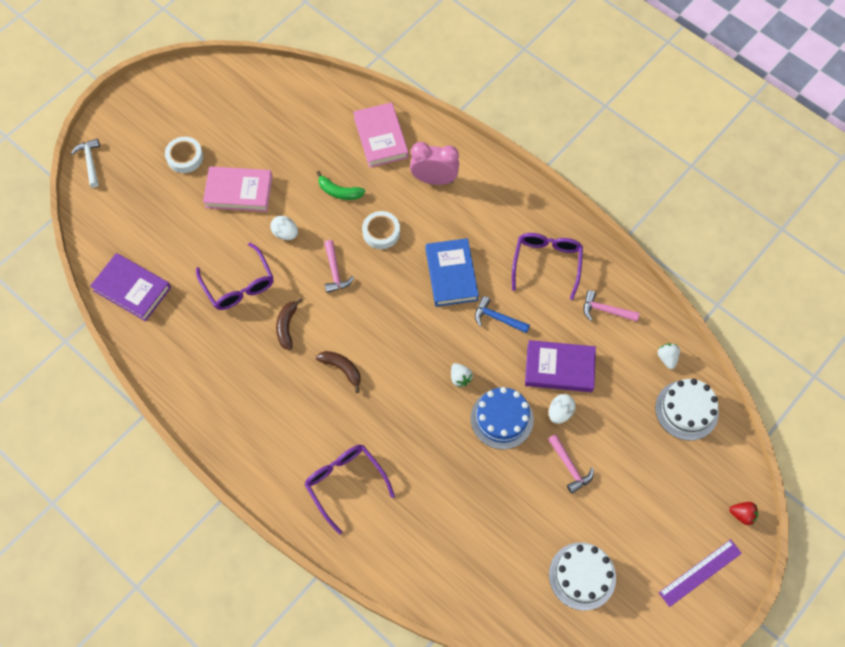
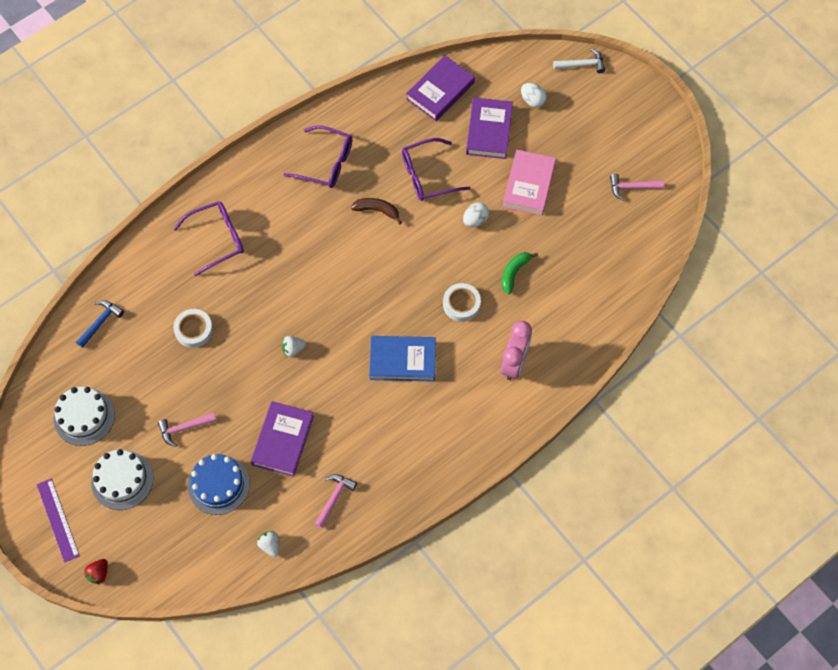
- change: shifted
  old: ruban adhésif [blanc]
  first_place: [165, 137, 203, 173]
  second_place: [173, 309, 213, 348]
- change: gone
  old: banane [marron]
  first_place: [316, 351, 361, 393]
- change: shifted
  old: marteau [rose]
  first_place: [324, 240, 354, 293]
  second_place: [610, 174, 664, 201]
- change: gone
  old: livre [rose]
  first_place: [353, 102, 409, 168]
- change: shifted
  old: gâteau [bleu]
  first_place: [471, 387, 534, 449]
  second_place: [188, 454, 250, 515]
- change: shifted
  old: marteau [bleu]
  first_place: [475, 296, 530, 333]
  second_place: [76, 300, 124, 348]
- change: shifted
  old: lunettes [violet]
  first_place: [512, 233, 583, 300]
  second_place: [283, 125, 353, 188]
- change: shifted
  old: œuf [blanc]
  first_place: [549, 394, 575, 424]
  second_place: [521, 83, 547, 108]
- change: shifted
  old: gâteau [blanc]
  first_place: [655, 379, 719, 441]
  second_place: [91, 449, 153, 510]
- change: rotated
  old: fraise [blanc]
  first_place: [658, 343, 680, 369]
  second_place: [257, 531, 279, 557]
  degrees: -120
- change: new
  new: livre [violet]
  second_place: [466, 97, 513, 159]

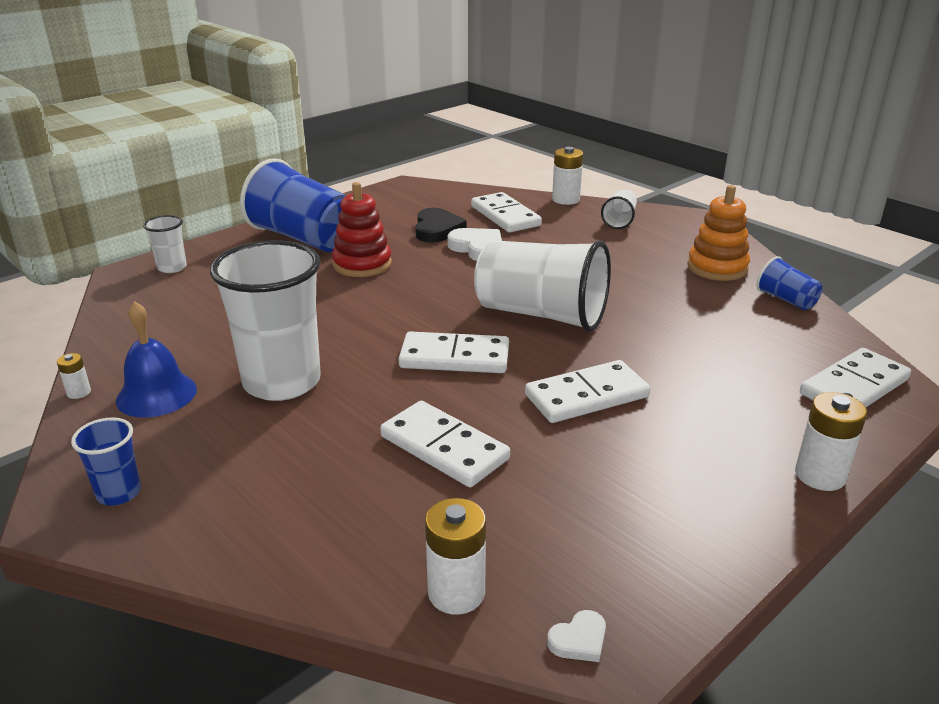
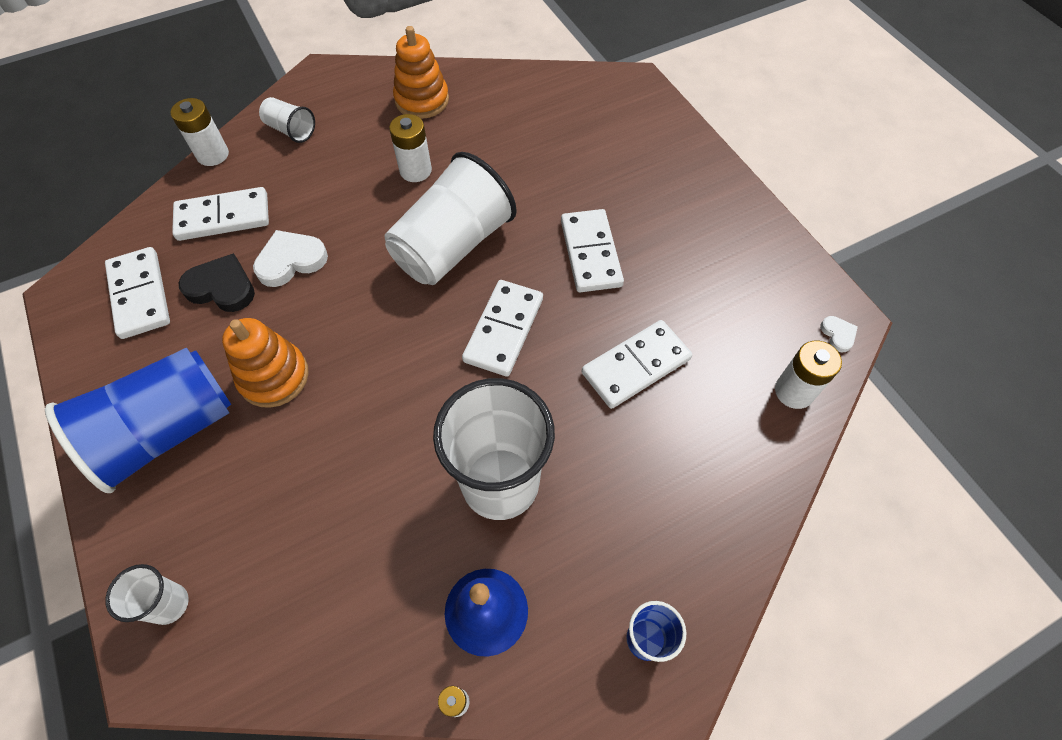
- change: repainted
  old: jouet à empiler [rouge]
  new: jouet à empiler [orange]
  first_place: [332, 182, 392, 277]
  second_place: [222, 318, 309, 408]
- change: gone
  old: gobelet [bleu]
  first_place: [756, 256, 823, 310]
- change: shifted
  old: pile [blanc]
  first_place: [795, 392, 867, 491]
  second_place: [389, 114, 432, 182]
- change: shifted
  old: domino [blanc]
  first_place: [800, 348, 911, 407]
  second_place: [105, 247, 170, 339]

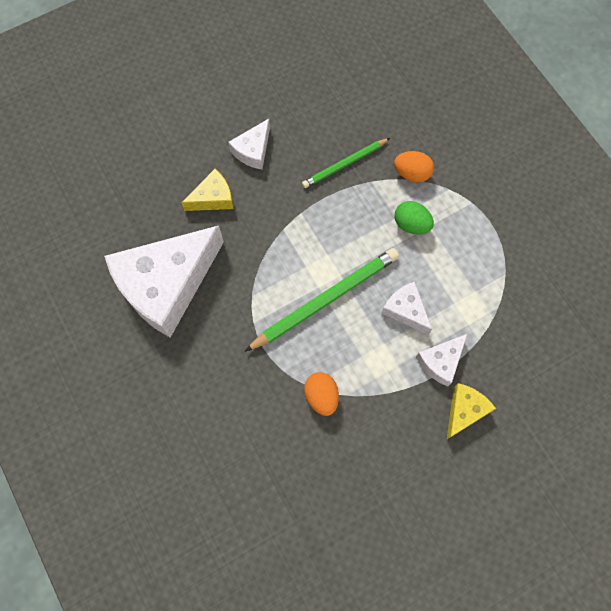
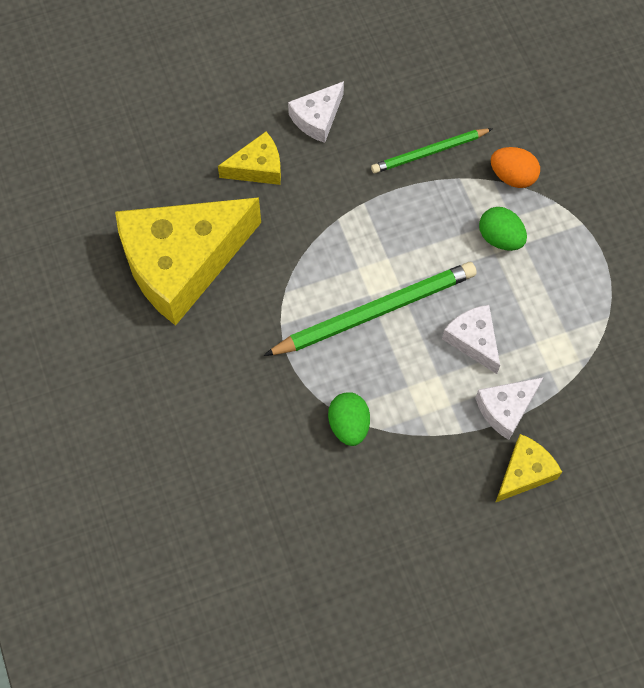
- change: repainted
  old: fromage [blanc]
  new: fromage [jaune]
  first_place: [104, 225, 224, 338]
  second_place: [115, 197, 261, 326]
- change: repainted
  old: œuf [orange]
  new: œuf [vert]
  first_place: [304, 372, 339, 416]
  second_place: [328, 392, 370, 446]

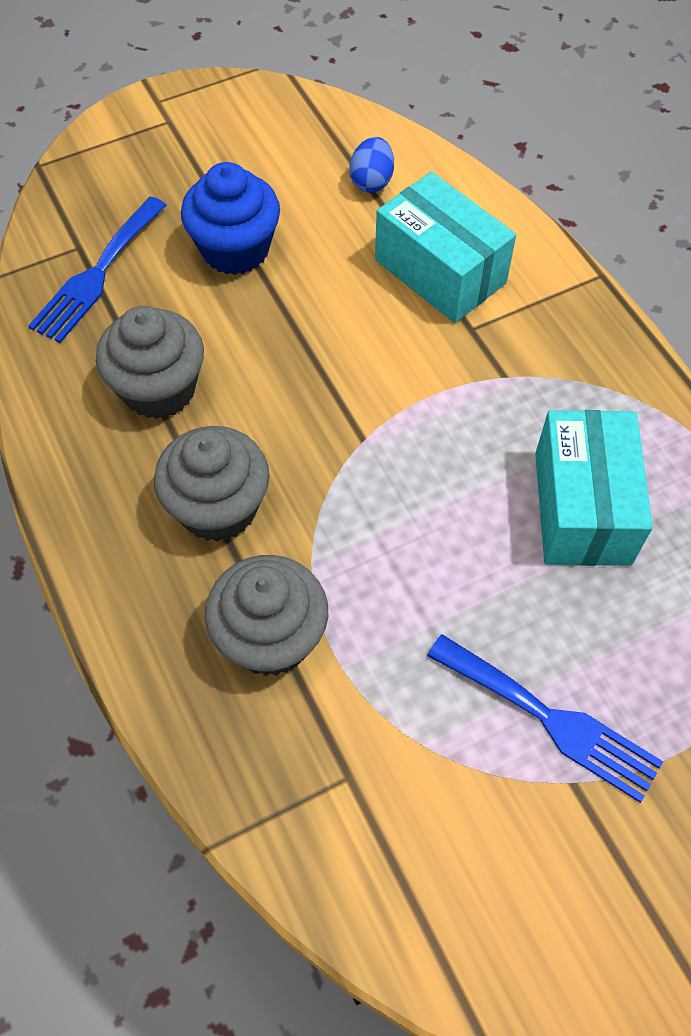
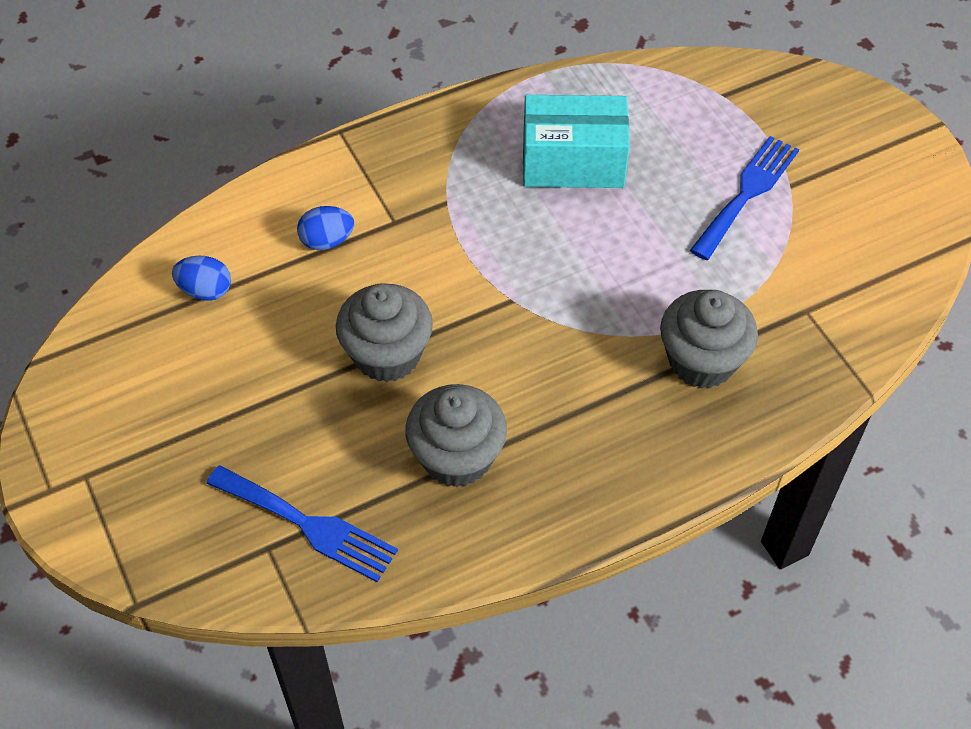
- change: shifted
  old: muffin [gris]
  first_place: [154, 426, 270, 542]
  second_place: [336, 283, 433, 382]
- change: gone
  old: muffin [bleu]
  first_place: [181, 162, 280, 275]
- change: swapped
  old: boîte [turquoise]
  new: œuf [bleu]
  first_place: [375, 172, 516, 323]
  second_place: [297, 206, 354, 250]

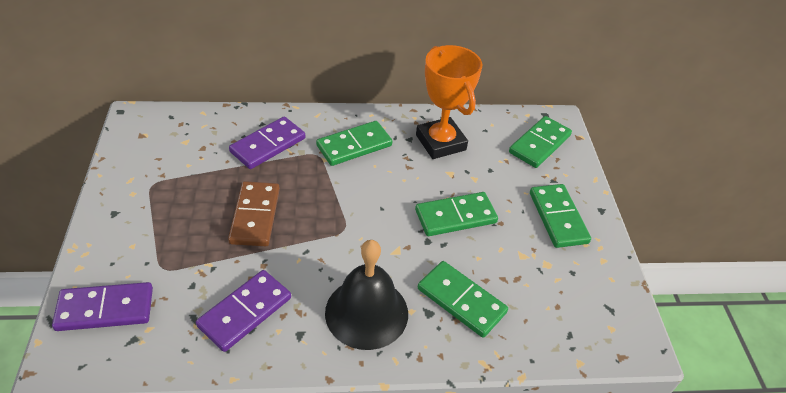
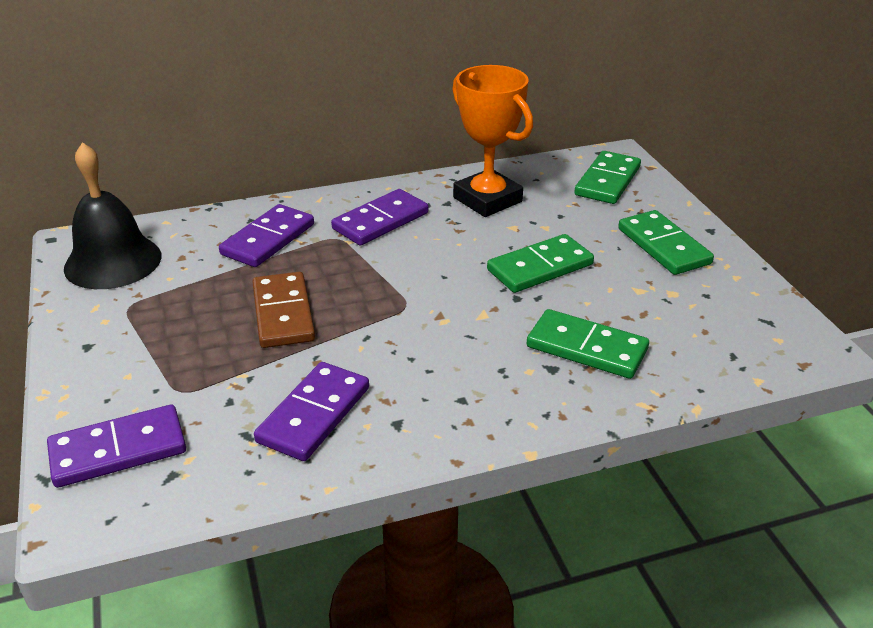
- change: repainted
  old: domino [vert]
  new: domino [violet]
  first_place: [316, 121, 392, 166]
  second_place: [331, 189, 428, 246]
- change: shifted
  old: cloche [noir]
  first_place: [325, 240, 408, 350]
  second_place: [64, 142, 161, 289]

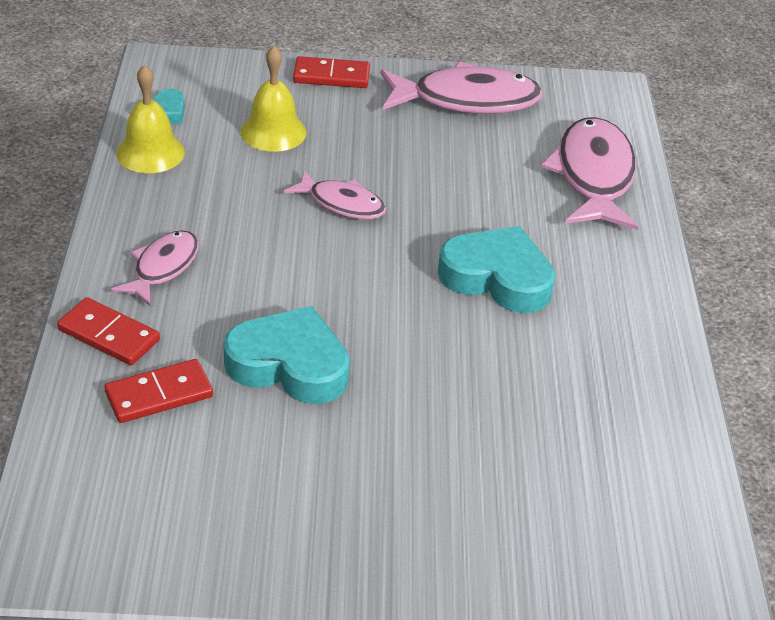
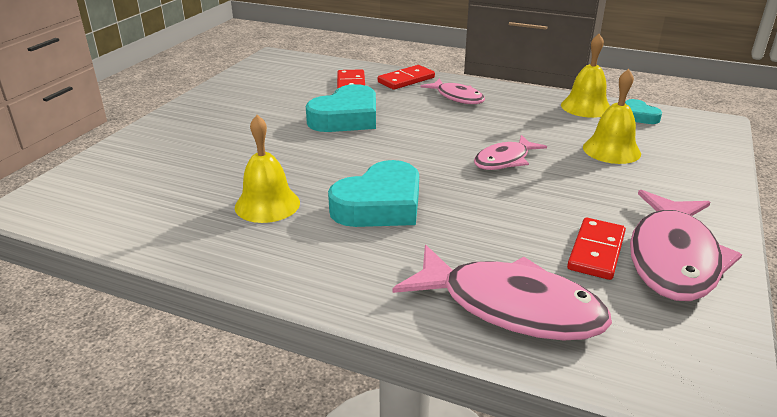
- change: shifted
  old: domino [rouge]
  first_place: [293, 56, 370, 88]
  second_place: [567, 218, 626, 280]
- change: new
  new: cloche [jaune]
  second_place: [235, 115, 300, 223]

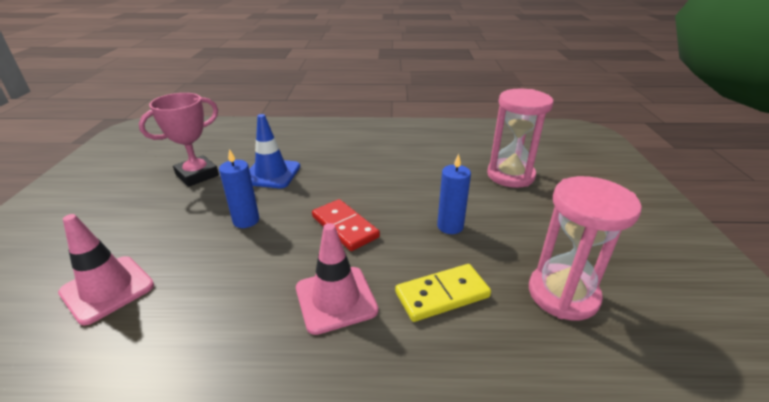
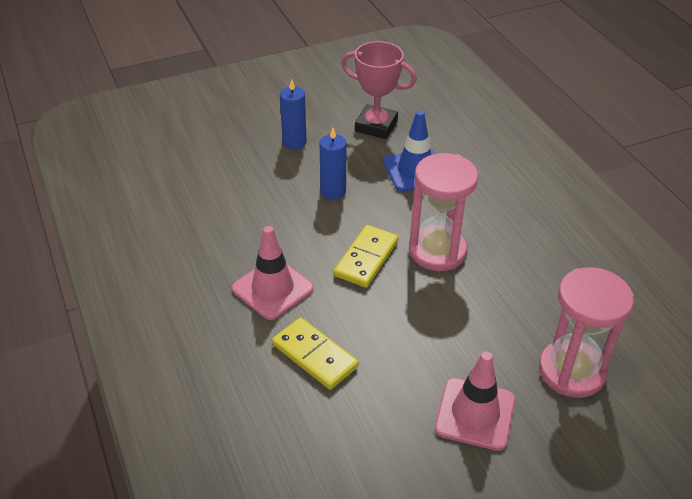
- change: shifted
  old: cône de chantier [rose]
  first_place: [58, 214, 154, 325]
  second_place: [435, 351, 515, 451]
- change: repainted
  old: domino [rouge]
  new: domino [jaune]
  first_place: [312, 199, 380, 251]
  second_place: [334, 225, 398, 288]
- change: shifted
  old: bougie [bleu]
  first_place: [437, 154, 471, 234]
  second_place: [280, 79, 306, 149]
- change: shifted
  old: sablier [rose]
  first_place: [529, 176, 642, 321]
  second_place: [409, 153, 478, 271]

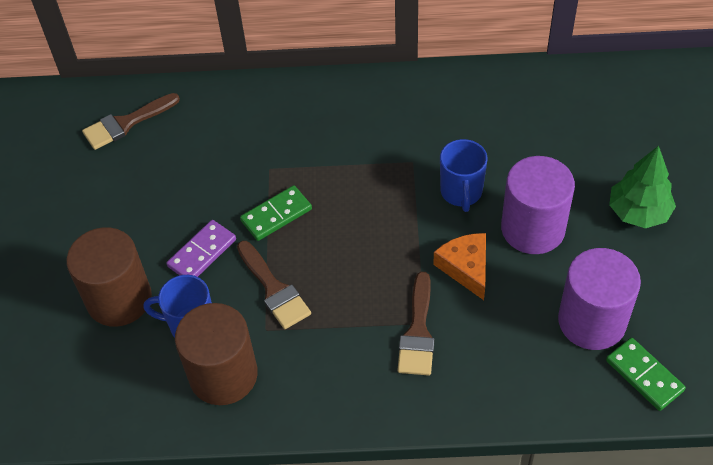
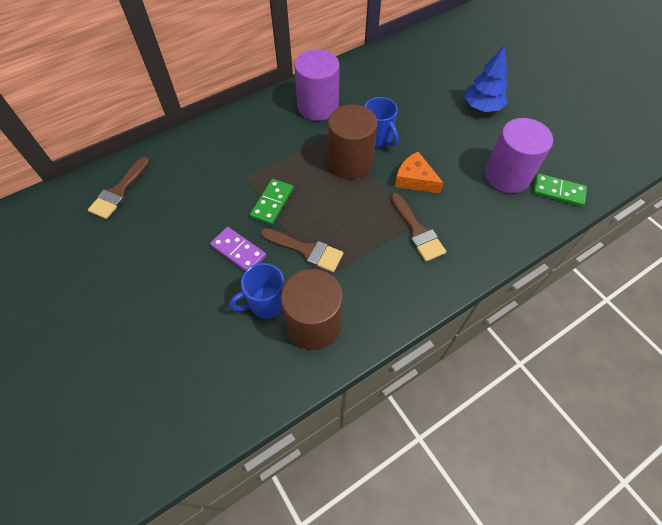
- change: shifted
  old: cylindre [marron]
  first_place: [66, 227, 152, 327]
  second_place: [328, 104, 378, 179]
- change: rotated
  old: domino [violet]
  first_place: [167, 220, 236, 277]
  second_place: [210, 227, 266, 271]
  degrees: -60
- change: shifted
  old: cylindre [violet]
  first_place: [501, 156, 575, 254]
  second_place: [294, 49, 339, 121]
- change: repainted
  old: arbre [vert]
  new: arbre [bleu]
  first_place: [609, 146, 676, 228]
  second_place: [464, 46, 508, 112]

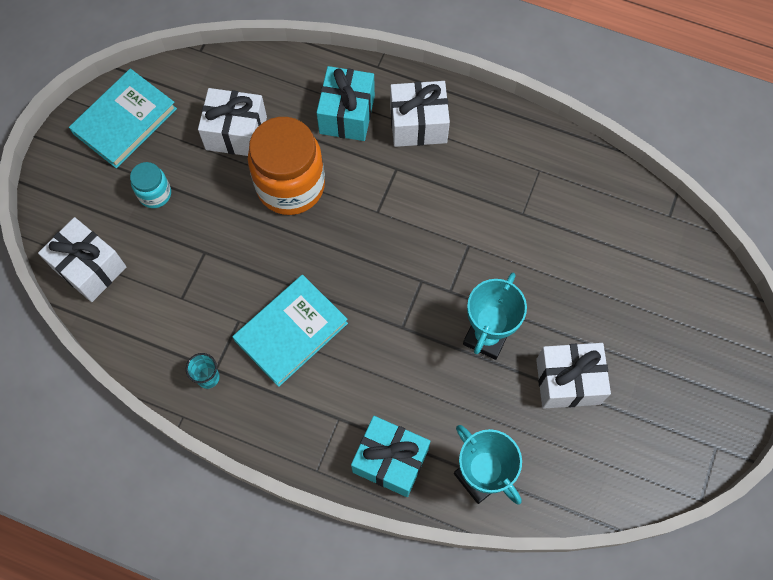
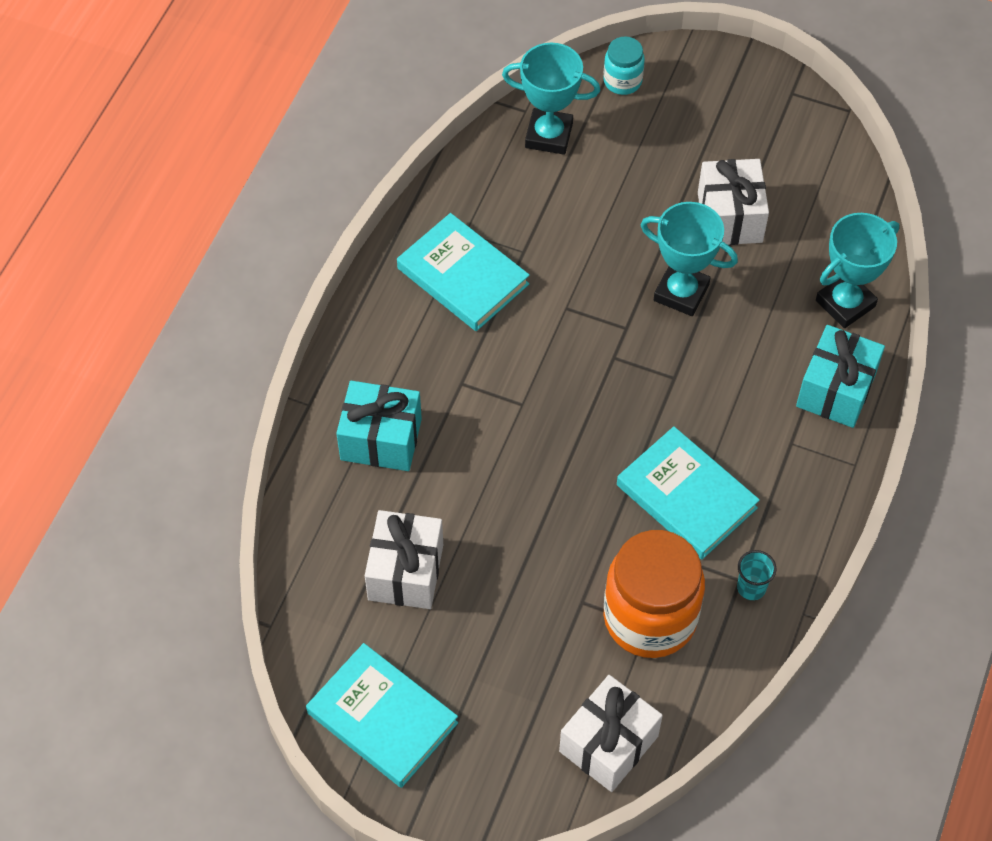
- change: shifted
  old: bocal [turquoise]
  first_place: [130, 162, 171, 208]
  second_place: [604, 36, 645, 95]
- change: shifted
  old: bocal [orange]
  first_place: [248, 117, 325, 215]
  second_place: [604, 530, 705, 658]
- change: gone
  old: cadeau [blanc]
  first_place: [390, 81, 450, 147]
- change: new
  new: livre [turquoise]
  second_place: [397, 213, 530, 331]
- change: new
  new: trophée [turquoise]
  second_place: [502, 43, 600, 155]

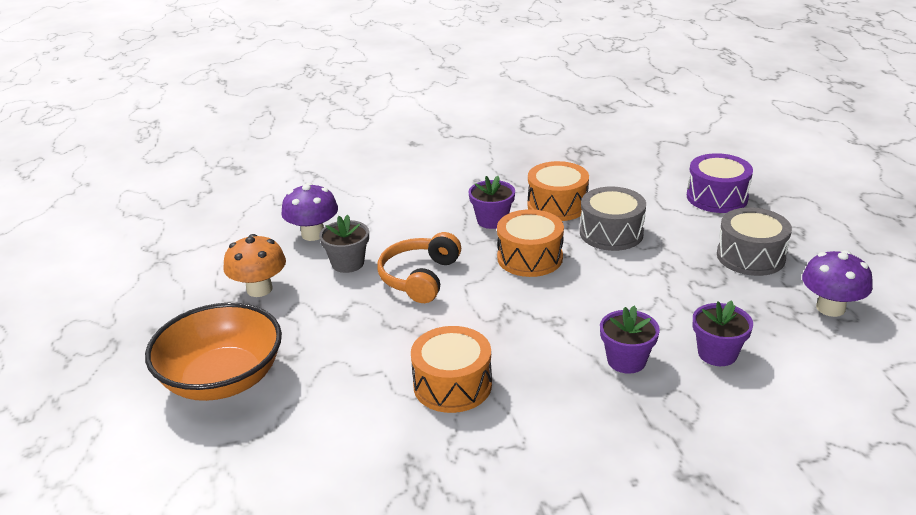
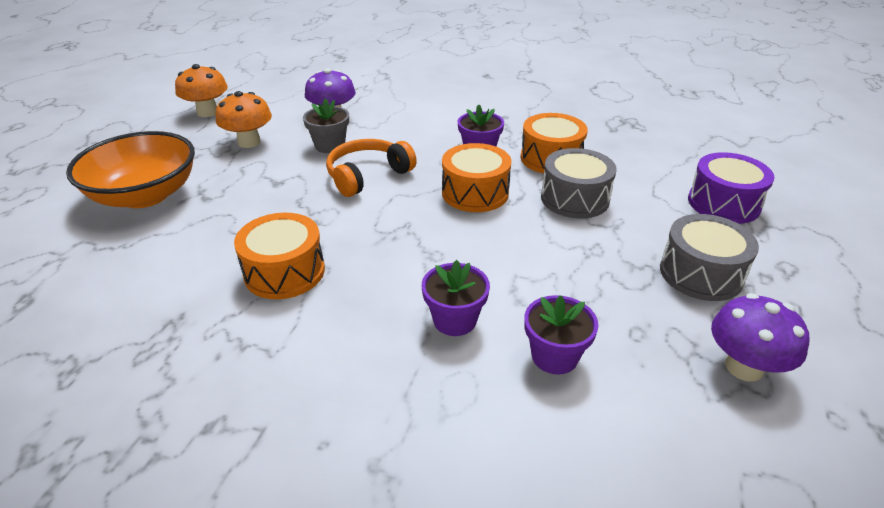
- change: new
  new: champignon [orange]
  second_place: [175, 64, 228, 117]

